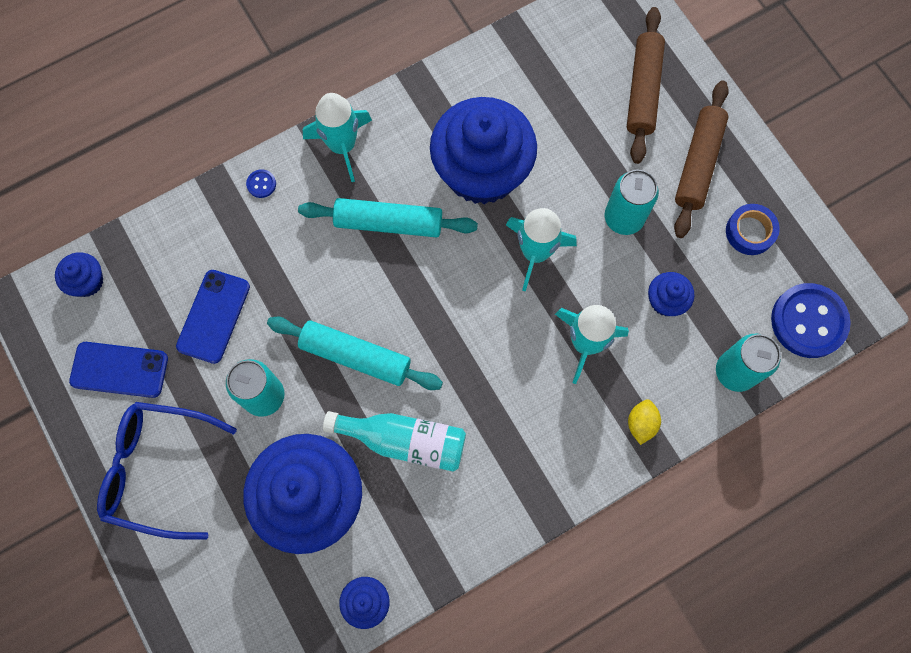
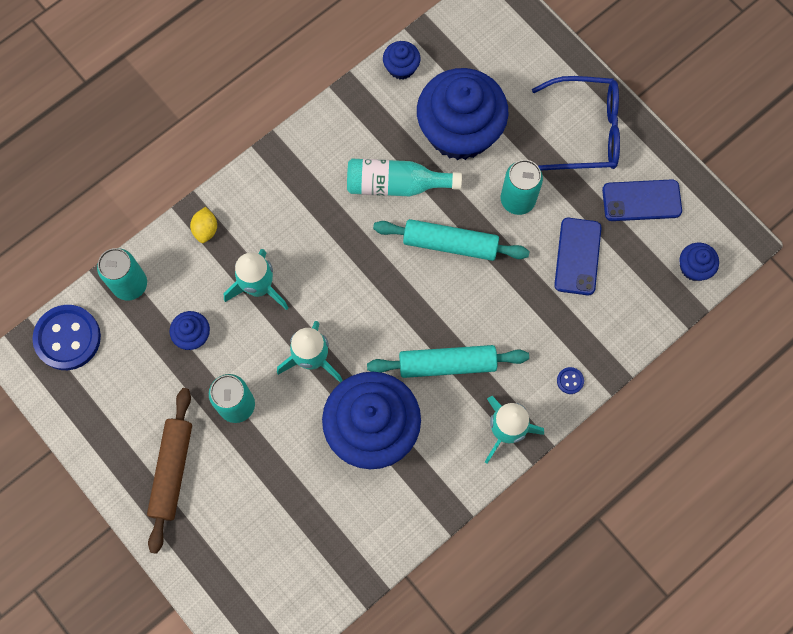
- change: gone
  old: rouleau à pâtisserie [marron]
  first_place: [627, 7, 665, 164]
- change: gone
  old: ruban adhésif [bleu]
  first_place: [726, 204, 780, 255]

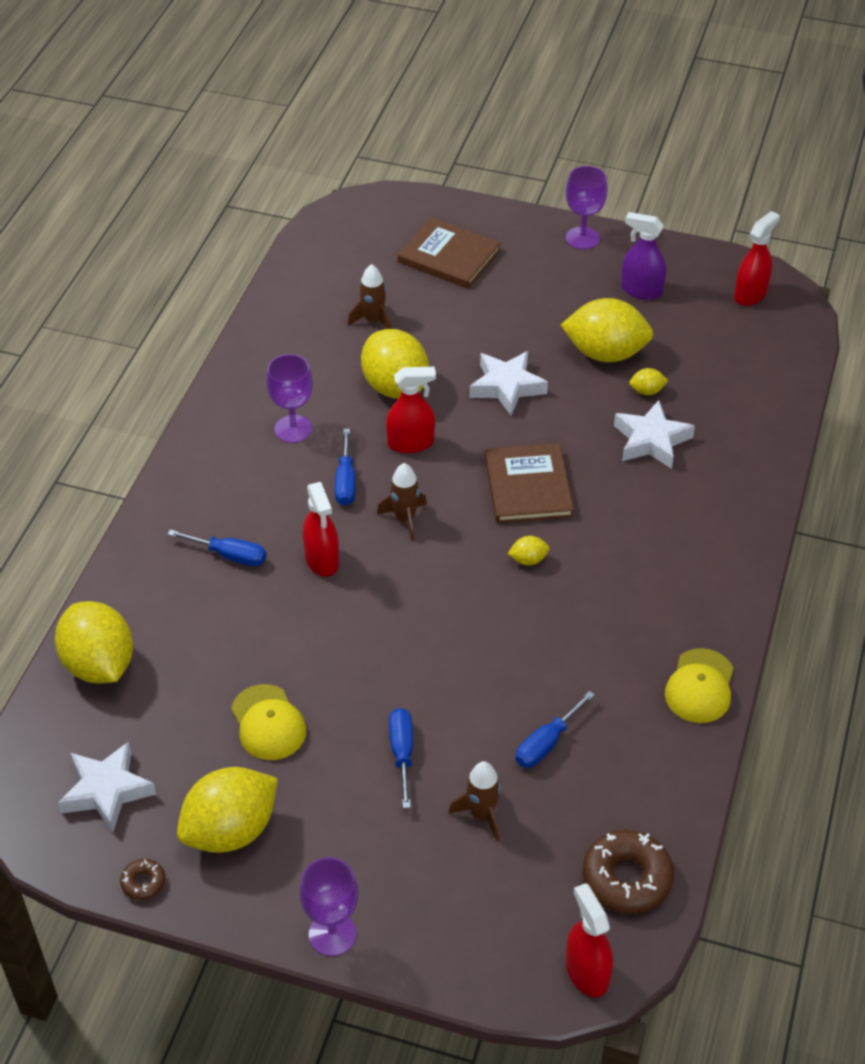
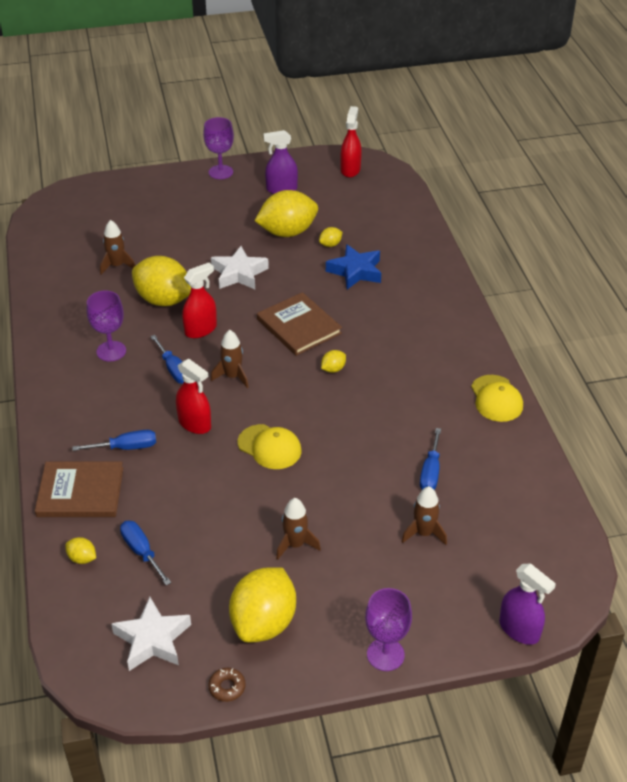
- change: scaled
  old: citron [jaune]
  first_place: [55, 601, 133, 683]
  second_place: [65, 537, 96, 564]
  factor: 0.42
- change: shifted
  old: casquette [jaune]
  first_place: [231, 684, 306, 760]
  second_place: [238, 424, 302, 469]
- change: shifted
  old: tournevis [bleu]
  first_place: [389, 708, 413, 808]
  second_place: [120, 521, 171, 586]
- change: shifted
  old: livre [marron]
  first_place: [398, 217, 501, 288]
  second_place: [35, 462, 123, 517]
- change: gone
  old: vaporisateur [rouge]
  first_place: [566, 883, 613, 997]
- change: gone
  old: beignet [marron]
  first_place: [583, 830, 674, 914]
- change: repainted
  old: étoile [blanc]
  new: étoile [bleu]
  first_place: [614, 400, 695, 469]
  second_place: [326, 244, 381, 289]
- change: new
  new: fusée [marron]
  second_place: [276, 498, 321, 560]
- change: new
  new: vaporisateur [violet]
  second_place: [499, 563, 556, 645]

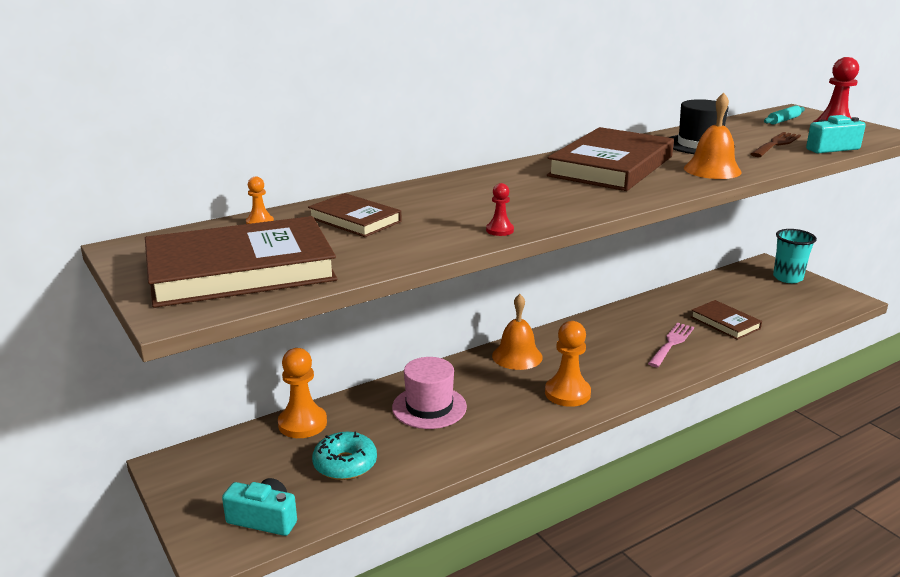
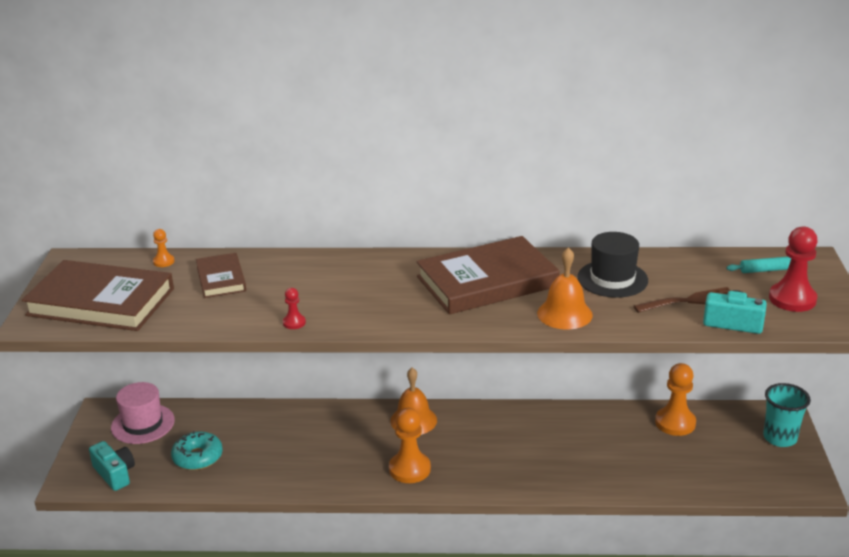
- change: shifted
  old: pion [orange]
  first_place: [278, 348, 327, 438]
  second_place: [655, 363, 696, 436]
- change: shifted
  old: chapeau [rose]
  first_place: [392, 357, 467, 429]
  second_place: [111, 382, 175, 444]
- change: gone
  old: fourchette [rose]
  first_place: [648, 323, 694, 367]
- change: gone
  old: livre [marron]
  first_place: [691, 300, 762, 340]

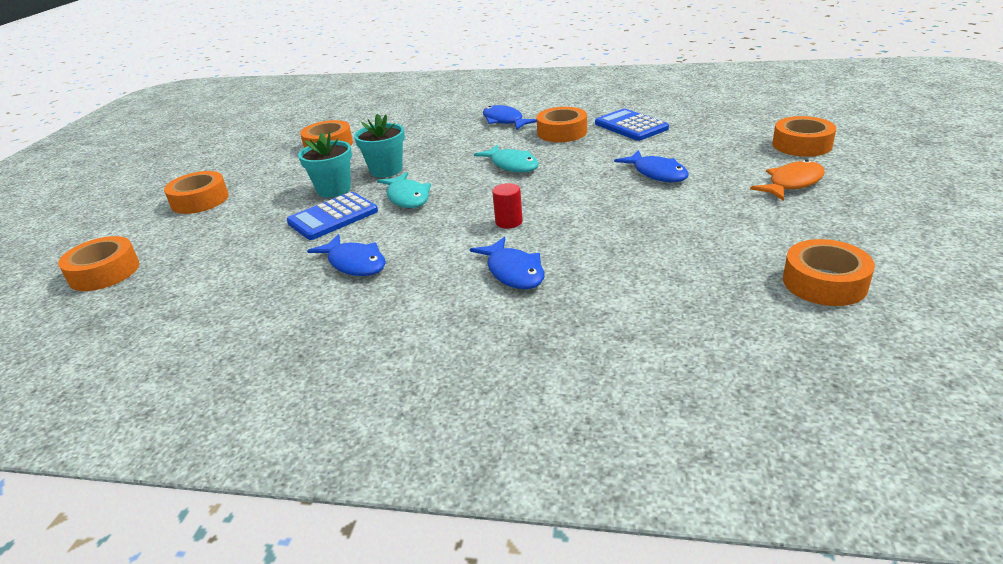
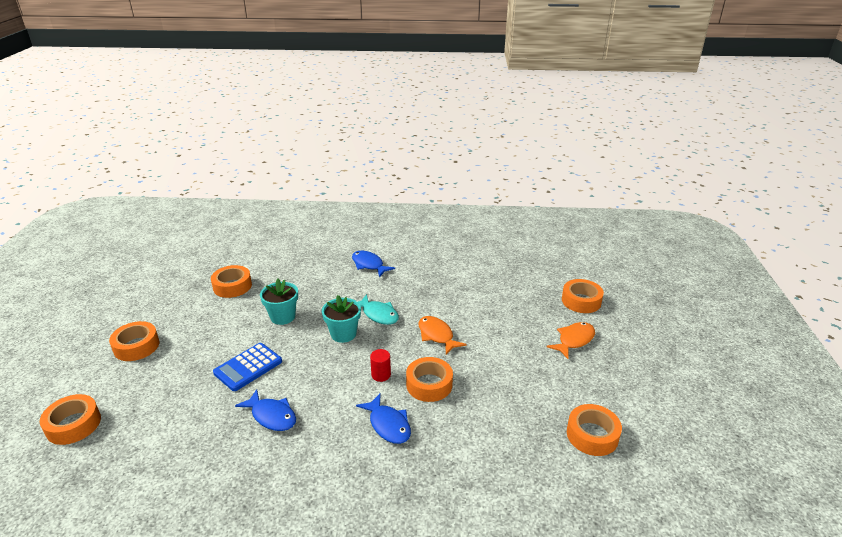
- change: shifted
  old: pot de fleurs [turquoise]
  first_place: [298, 132, 352, 198]
  second_place: [322, 295, 361, 343]
- change: gone
  old: poisson [turquoise]
  first_place: [377, 172, 431, 208]
- change: shifted
  old: ruban adhésif [orange]
  first_place: [536, 107, 587, 142]
  second_place: [406, 357, 453, 402]
- change: gone
  old: calculatrice [bleu]
  first_place: [595, 109, 669, 141]
- change: gone
  old: poisson [bleu]
  first_place: [614, 150, 689, 182]
- change: new
  new: poisson [orange]
  second_place: [418, 316, 467, 355]

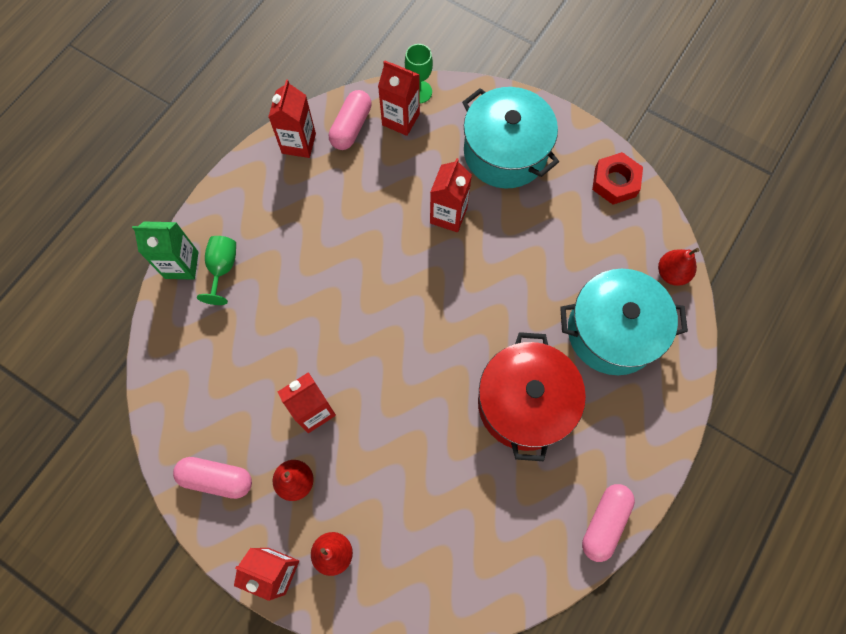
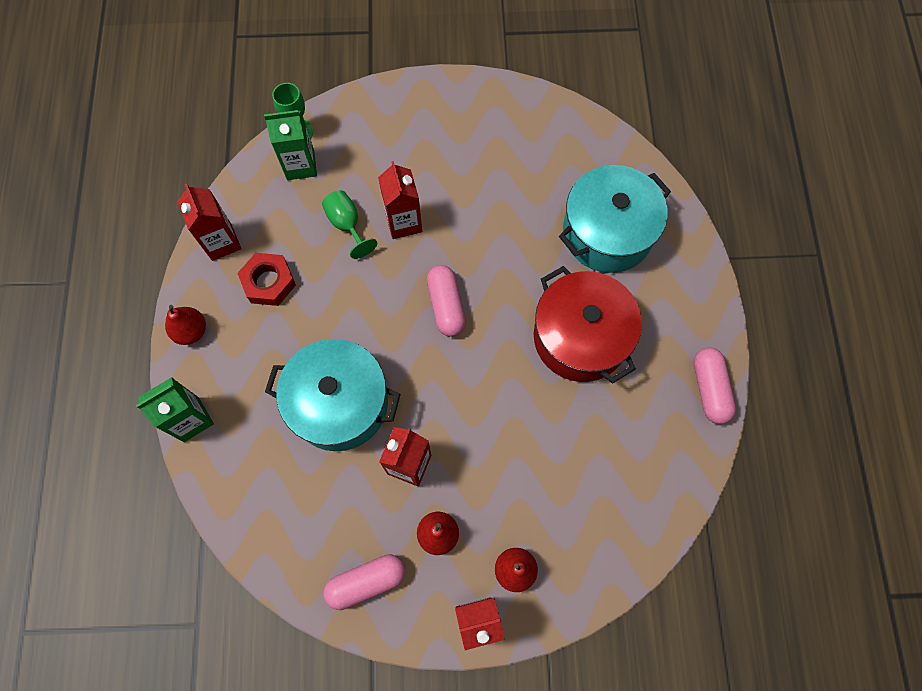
- change: shifted
  old: verre à pied [vert]
  first_place: [197, 236, 236, 305]
  second_place: [322, 190, 377, 259]
- change: shifted
  old: gélule [rose]
  first_place: [329, 90, 372, 150]
  second_place: [427, 265, 466, 337]
- change: repainted
  old: brique de lait [rouge]
  new: brique de lait [vert]
  first_place: [378, 60, 420, 136]
  second_place: [264, 110, 317, 180]
- change: shifted
  old: marmite [turquoise]
  first_place: [462, 87, 559, 188]
  second_place: [265, 339, 400, 451]
- change: shifted
  old: écrou [rouge]
  first_place: [592, 152, 643, 205]
  second_place: [237, 253, 296, 306]
- change: shifted
  old: poire [rouge]
  first_place: [658, 248, 699, 286]
  second_place: [165, 305, 206, 345]

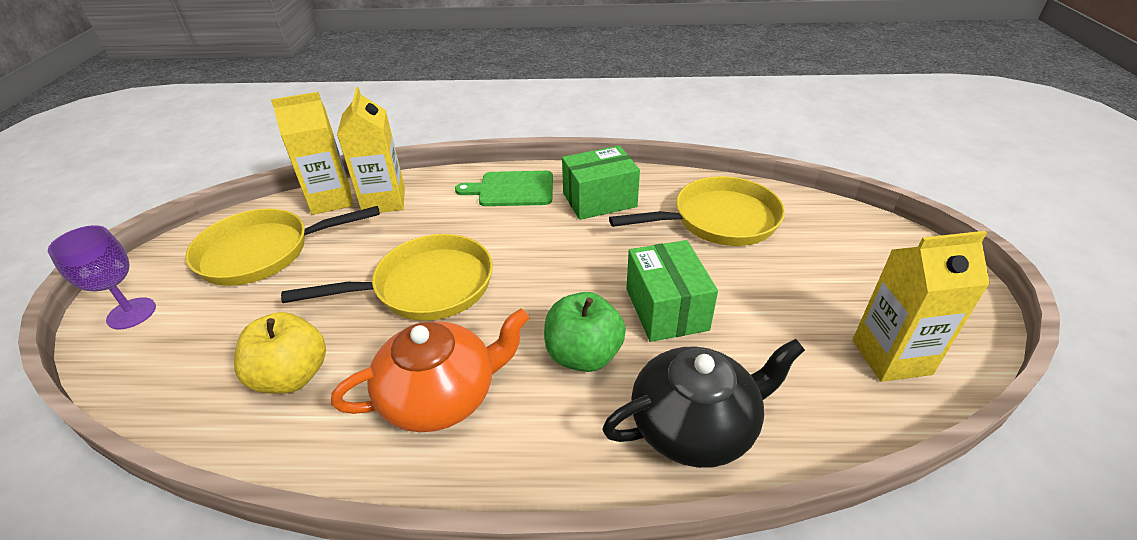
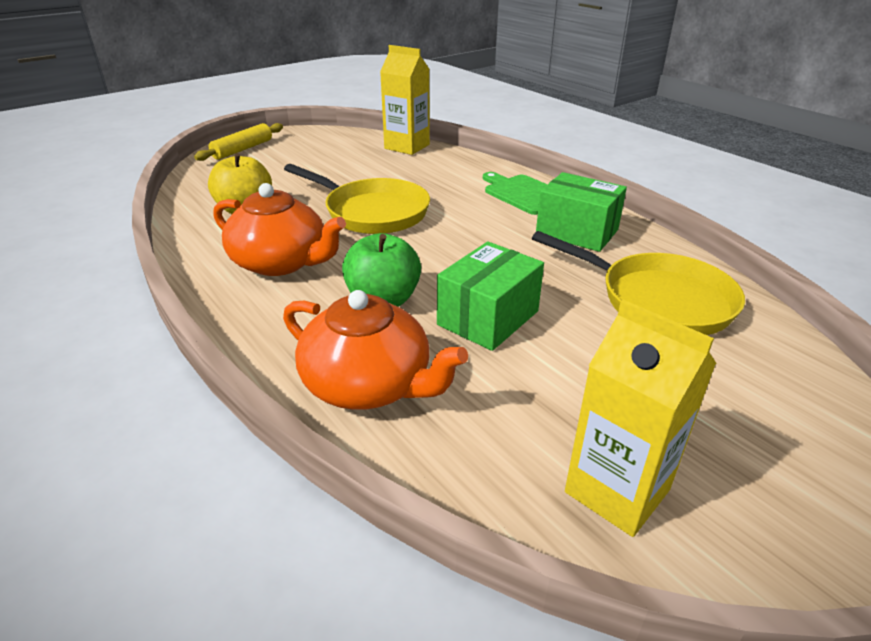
- change: swapped
  old: verre à pied [violet]
  new: rouleau à pâtisserie [jaune]
  first_place: [48, 225, 156, 329]
  second_place: [194, 123, 283, 161]
- change: gone
  old: poêle [jaune]
  first_place: [185, 206, 380, 286]
- change: gone
  old: brique de lait [jaune]
  first_place: [337, 87, 405, 213]
- change: repainted
  old: théière [noir]
  new: théière [orange]
  first_place: [602, 339, 805, 468]
  second_place: [283, 290, 468, 410]

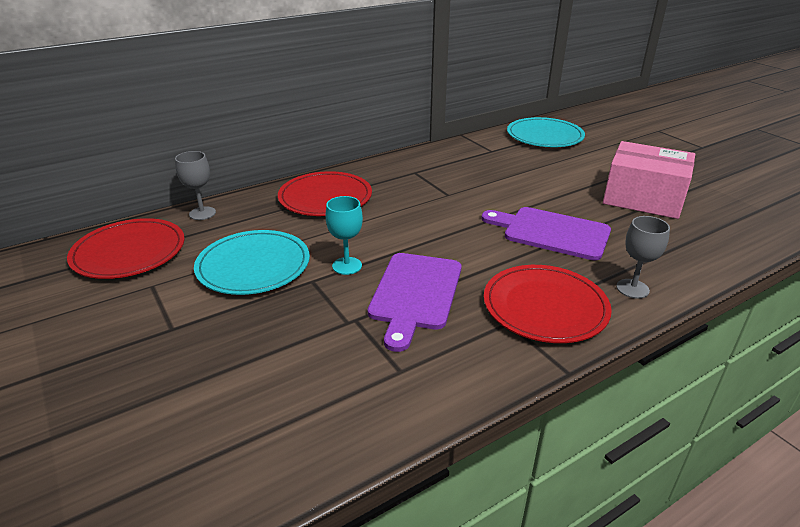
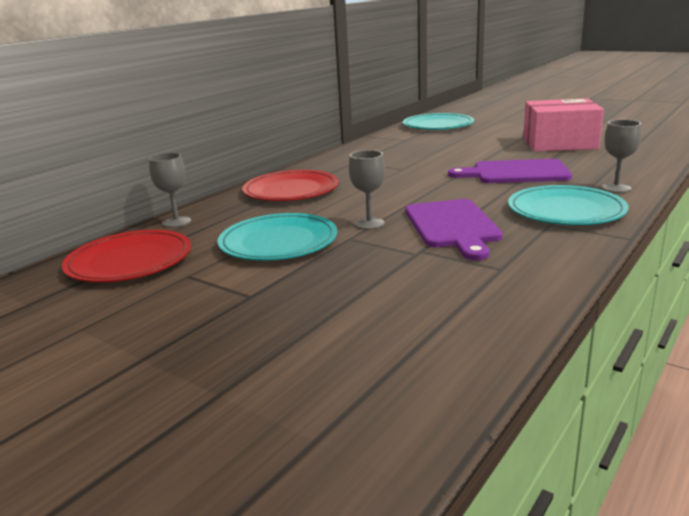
- change: repainted
  old: verre à pied [turquoise]
  new: verre à pied [gris]
  first_place: [326, 196, 363, 275]
  second_place: [349, 150, 385, 230]
- change: repainted
  old: assiette [rouge]
  new: assiette [turquoise]
  first_place: [484, 265, 612, 343]
  second_place: [508, 185, 629, 225]

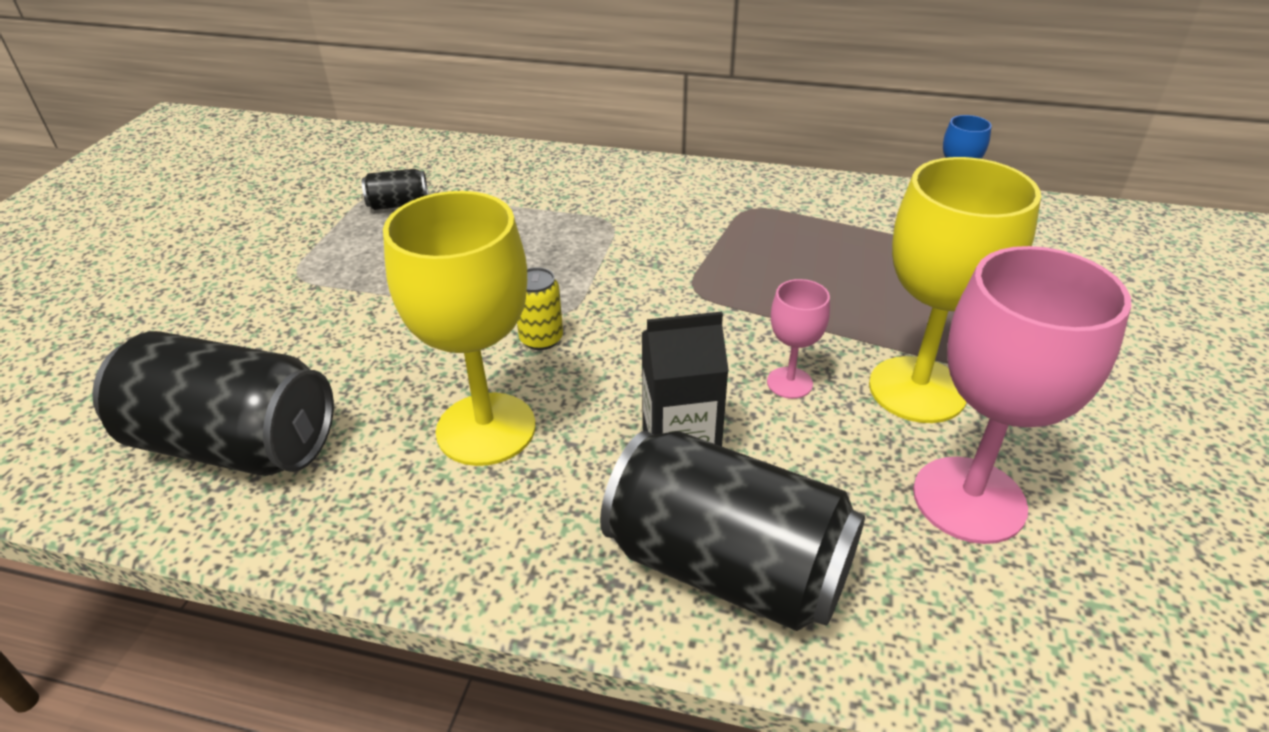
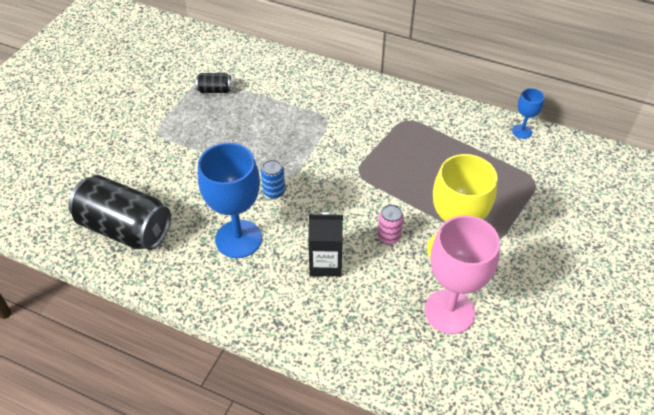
- change: repainted
  old: verre à pied [jaune]
  new: verre à pied [bleu]
  first_place: [383, 191, 536, 466]
  second_place: [198, 143, 262, 258]
- change: repainted
  old: canette [jaune]
  new: canette [bleu]
  first_place: [517, 267, 563, 350]
  second_place: [261, 160, 285, 199]
- change: gone
  old: canette [noir]
  first_place: [600, 431, 865, 631]
- change: swapped
  old: verre à pied [rose]
  new: canette [rose]
  first_place: [767, 279, 830, 399]
  second_place: [378, 204, 404, 244]

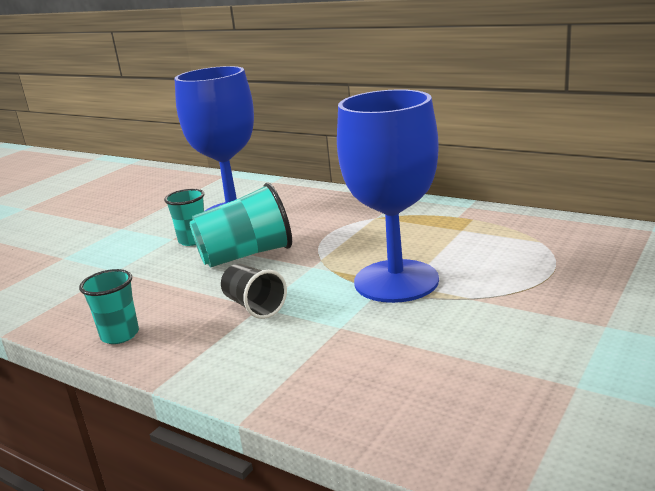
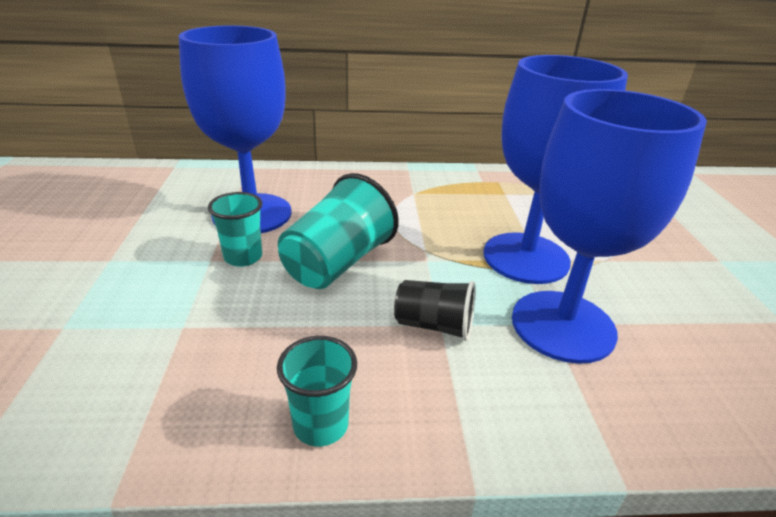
- change: new
  new: verre à pied [bleu]
  second_place: [512, 89, 707, 364]

